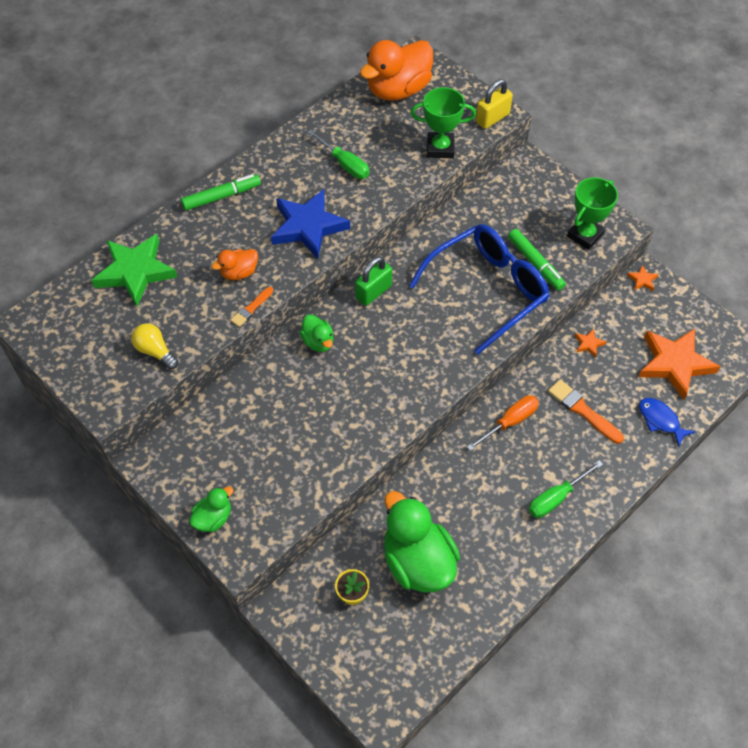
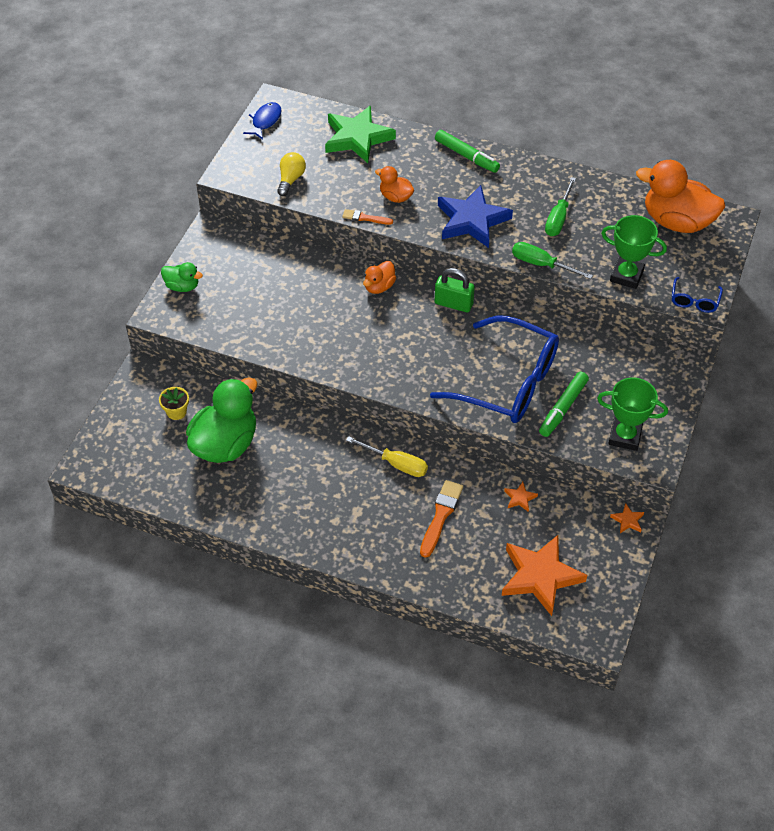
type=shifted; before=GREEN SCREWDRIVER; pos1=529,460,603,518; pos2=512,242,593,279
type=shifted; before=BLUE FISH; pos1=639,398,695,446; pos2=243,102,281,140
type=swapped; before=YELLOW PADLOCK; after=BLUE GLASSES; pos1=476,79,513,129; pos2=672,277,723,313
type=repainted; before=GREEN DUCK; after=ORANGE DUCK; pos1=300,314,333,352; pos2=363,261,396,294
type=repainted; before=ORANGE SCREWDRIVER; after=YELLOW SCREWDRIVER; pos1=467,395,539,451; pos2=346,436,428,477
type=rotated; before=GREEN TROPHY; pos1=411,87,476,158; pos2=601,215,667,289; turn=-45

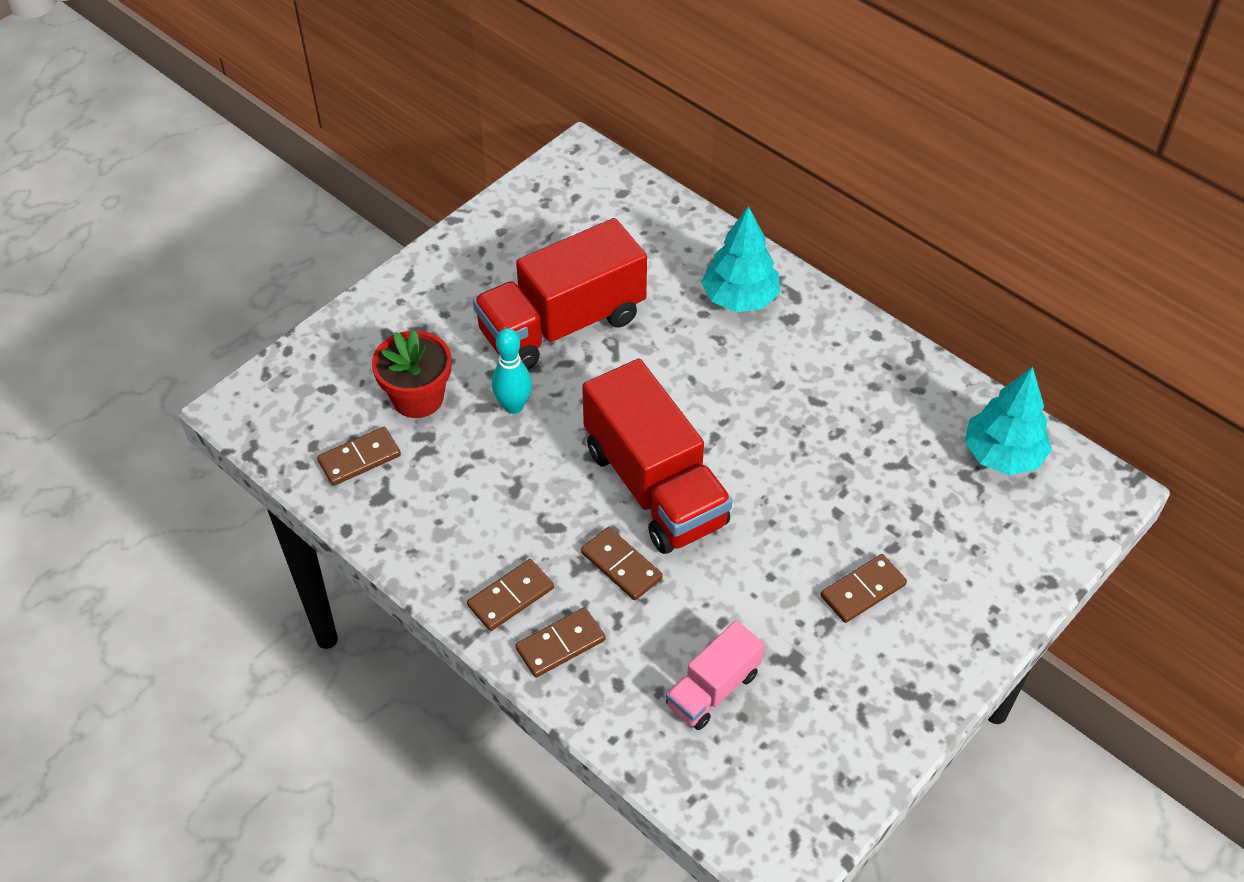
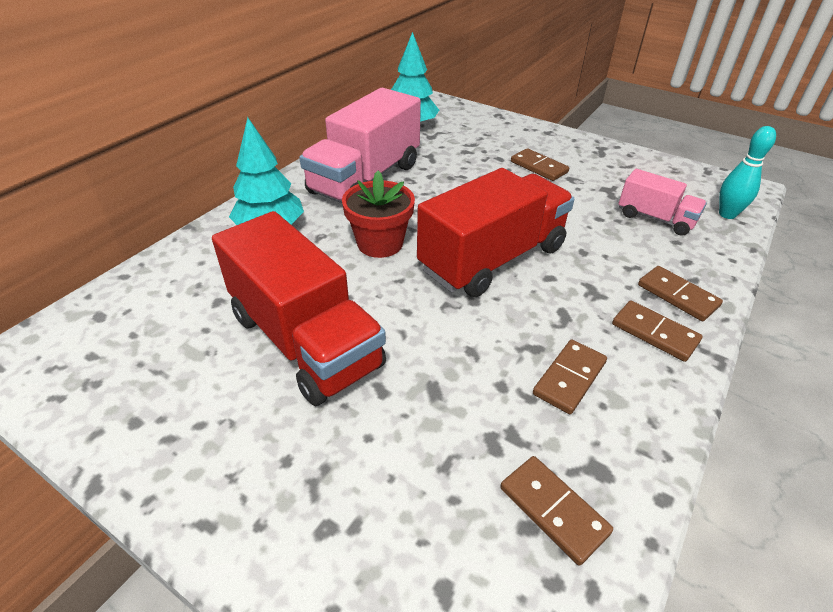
type=new; after=PINK TRUCK; pos2=299,88,421,203
type=shifted; before=RED FLOWER POT; pos1=372,330,451,418; pos2=342,171,415,258
type=shifted; before=TURQUOISE BOWLING PIN; pos1=492,328,532,414; pos2=719,126,776,219
type=shifted; before=BROWN DOMINO; pos1=581,527,663,600; pos2=533,340,607,414

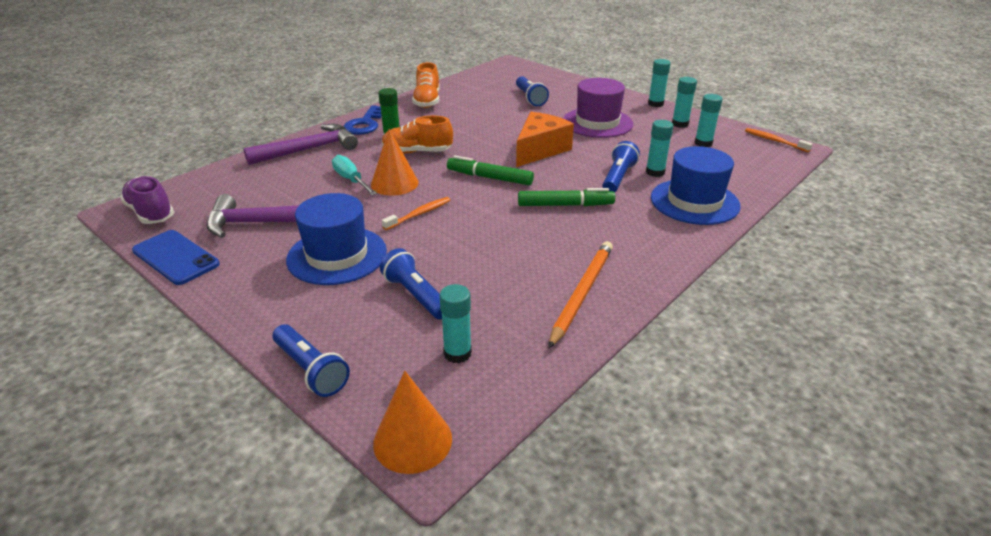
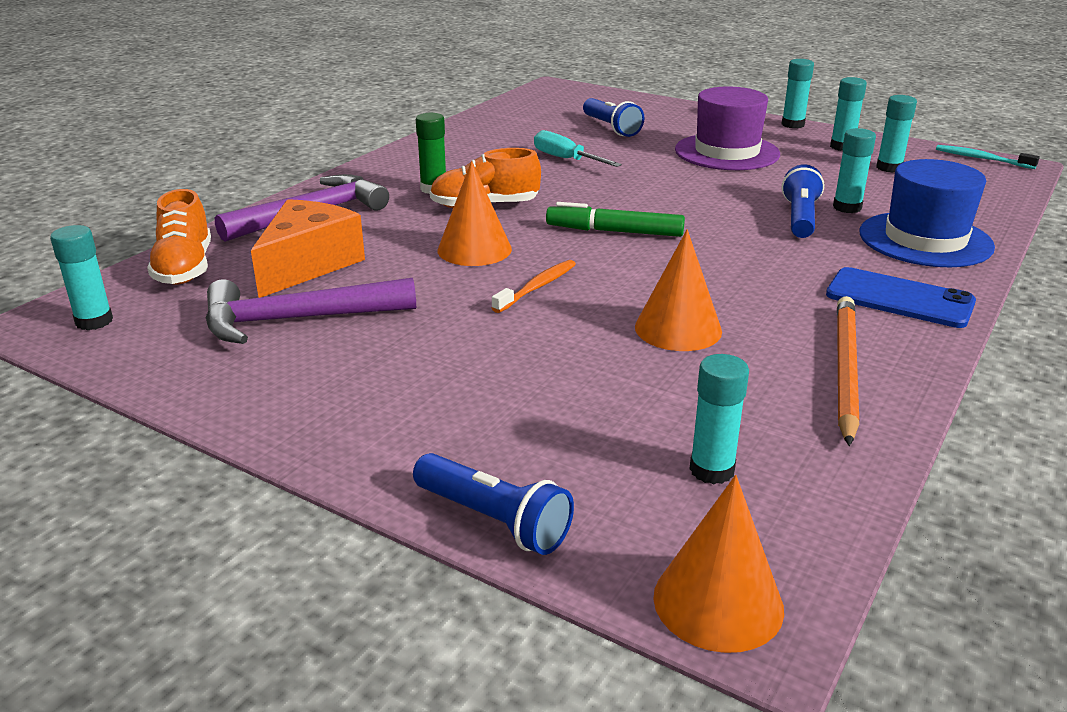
type=gone; before=BLUE HAT; pos1=286,193,387,285
type=gone; before=BLUE KEY; pos1=344,105,382,135
type=gone; before=BLUE FLASHLIGHT; pos1=380,248,442,320
type=gone; before=GREEN MARKER; pos1=518,188,615,206
type=new; after=ORANGE CONE; pos2=635,229,722,351
type=shifted; before=BLUE PHONE; pos1=132,230,220,285; pos2=826,267,976,328
type=shifted; before=TURQUOISE SCREWDRIVER; pos1=332,155,377,195; pos2=534,130,622,167
type=shifted; before=ORANGE SHOE; pos1=412,62,440,108; pos2=147,189,211,285
type=shifted; before=ORANGE CHEESE; pos1=516,112,574,167; pos2=251,199,365,298
type=swapped; before=PURPLE SHOE; after=TURQUOISE GLUE STICK; pos1=120,176,174,224; pos2=50,225,113,330
type=repainted; before=ORANGE TOOTHBRUSH; after=TURQUOISE TOOTHBRUSH; pos1=745,128,813,152; pos2=936,145,1040,169

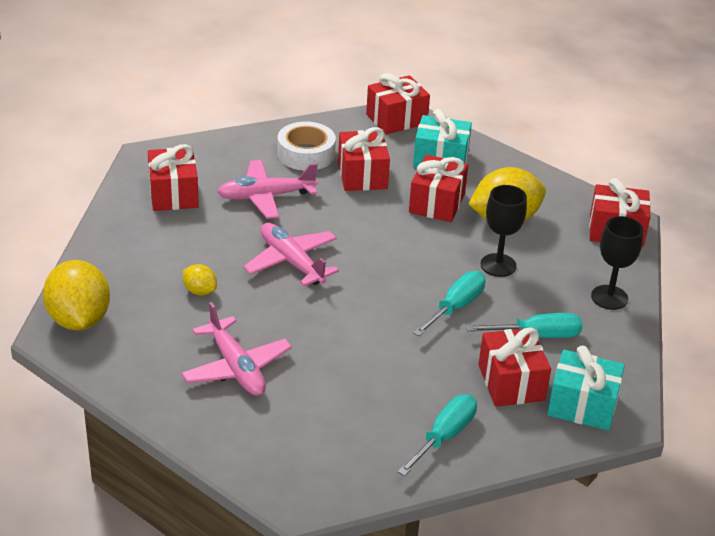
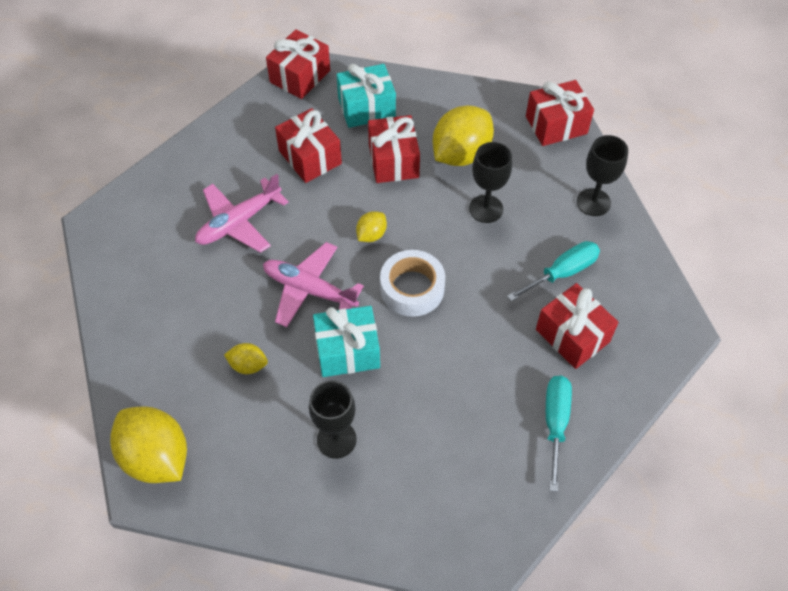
type=gone; before=RED GIFT; pos1=148,144,199,211
type=gone; before=TURQUOISE SCREWDRIVER; pos1=413,271,486,336
type=new; after=YELLOW LEMON; pos2=356,211,387,242
type=shifted; before=WHITE TAPE; pos1=277,122,336,171; pos2=380,250,445,317
type=shifted; before=TURQUOISE GIFT; pos1=547,345,625,431; pos2=313,306,380,377
type=swapped; before=PINK PLANE; after=BLACK GOBLET; pos1=181,302,292,396; pos2=309,380,357,459

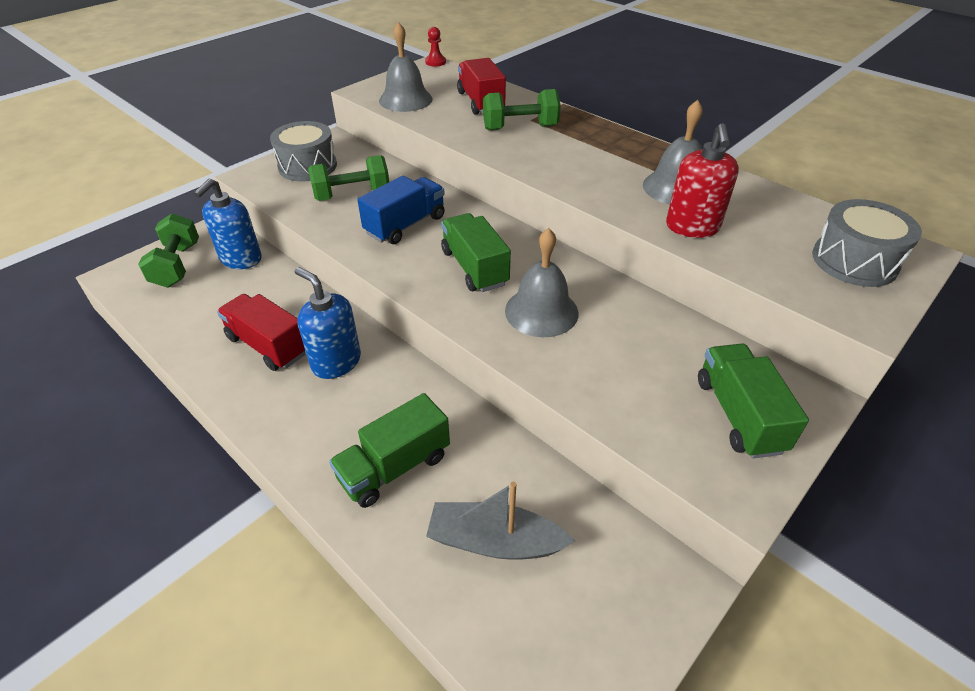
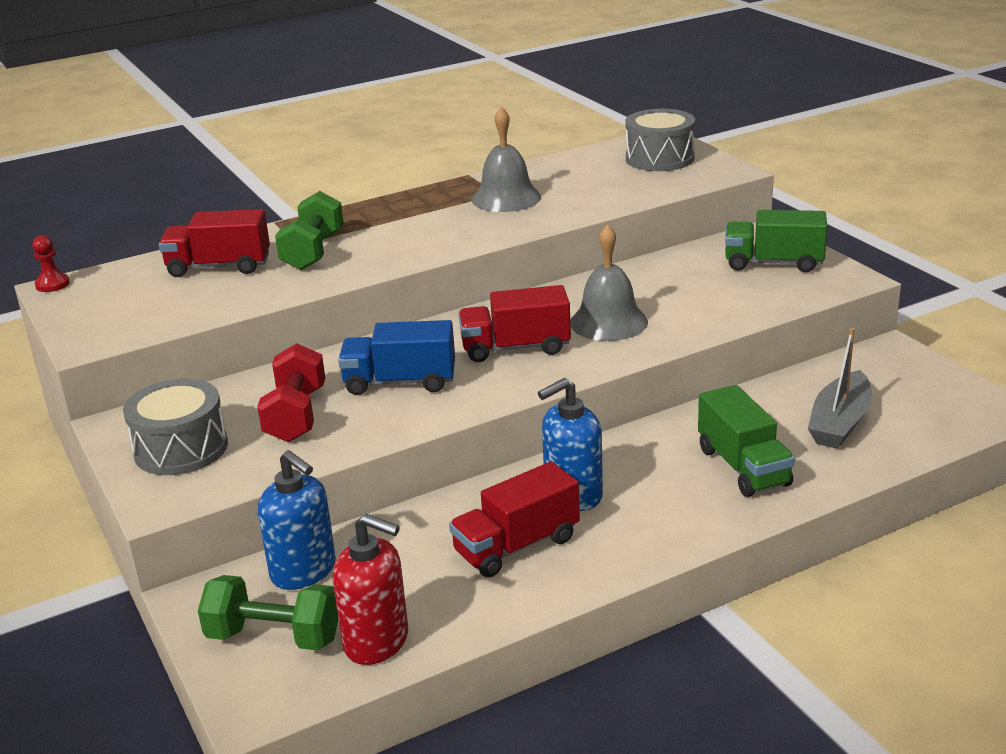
type=gone; before=GREY BELL; pos1=379,22,433,112
type=shifted; before=RED SOAP DISPENSER; pos1=666,123,739,238; pos2=333,514,408,665
type=repainted; before=GREEN DUMBBELL; after=RED DUMBBELL; pos1=308,155,389,201; pos2=257,343,325,442
type=repainted; before=GREEN TRUCK; after=RED TRUCK; pos1=441,213,511,292; pos2=458,285,571,362
type=rotated; before=BLUE TRUCK; pos1=357,176,445,244; pos2=338,320,455,395; turn=-60

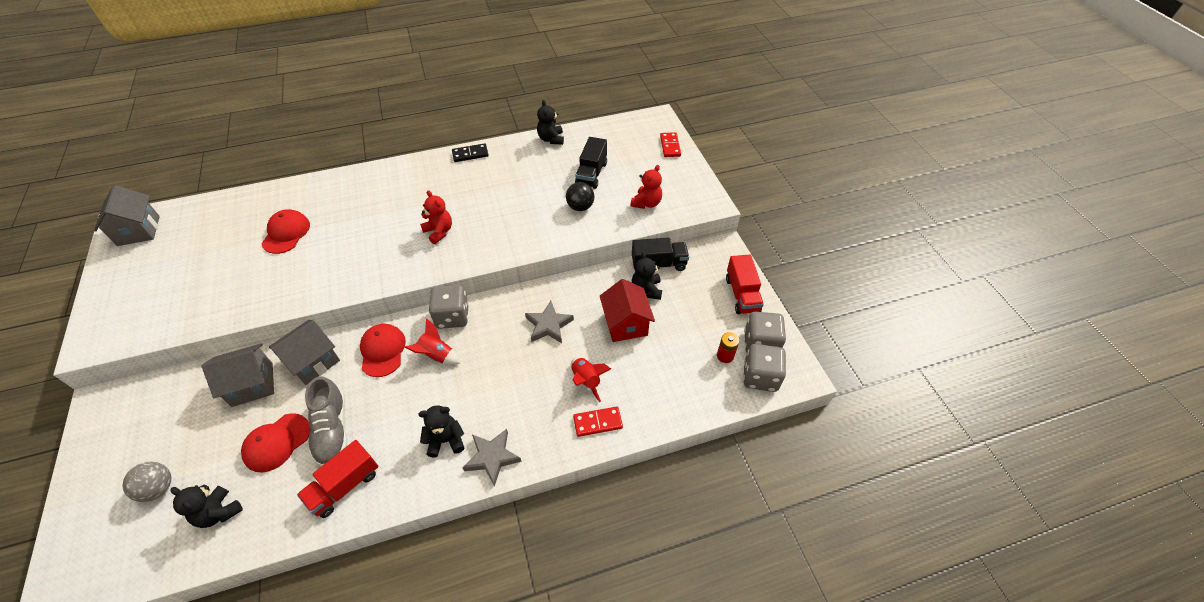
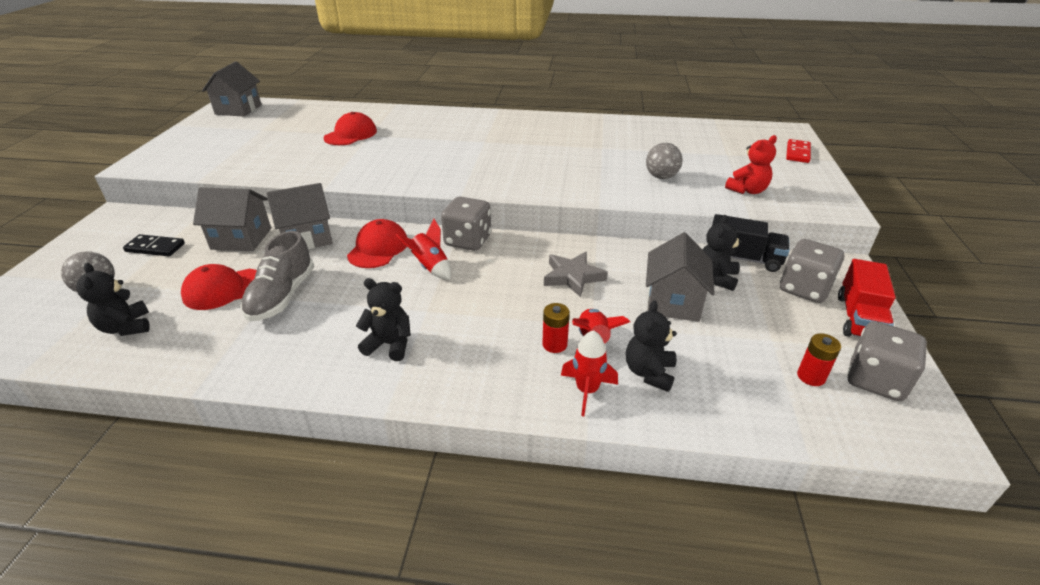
type=gone; before=RED TRUCK; pos1=297,440,378,518
type=gone; before=RED TEDDY BEAR; pos1=420,190,452,244
type=gone; before=GREY STAR; pos1=462,429,522,487
type=gone; before=BLACK TRUCK; pos1=575,137,607,189
type=new; after=RED BATTERY; pos2=542,303,570,353
type=shifted; before=BLACK DOMINO; pos1=452,143,489,162; pos2=123,234,185,256
type=shifted; before=BLACK TEDDY BEAR; pos1=537,100,564,145; pos2=626,300,677,392
type=shifted; before=GREY DICE; pos1=743,344,786,392; pos2=780,239,844,303
type=swapped; before=RED DOMINO; after=RED ROCKET; pos1=573,407,623,437; pos2=561,330,618,416
type=repainted; before=BLACK BALL; after=GREY BALL; pos1=566,182,594,211; pos2=646,143,683,179
type=repainted; before=RED HOUSE; after=GREY HOUSE; pos1=600,279,655,342; pos2=646,232,715,322

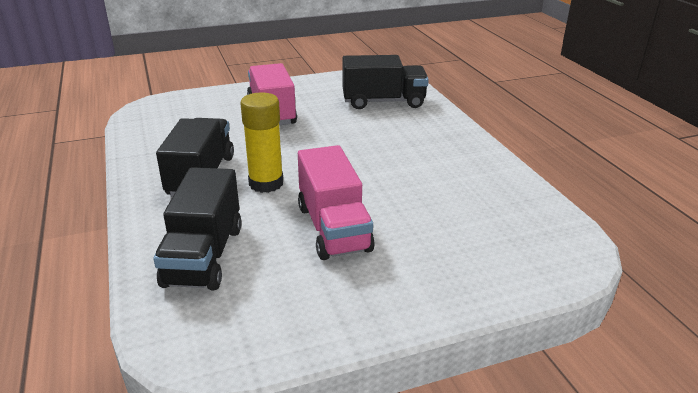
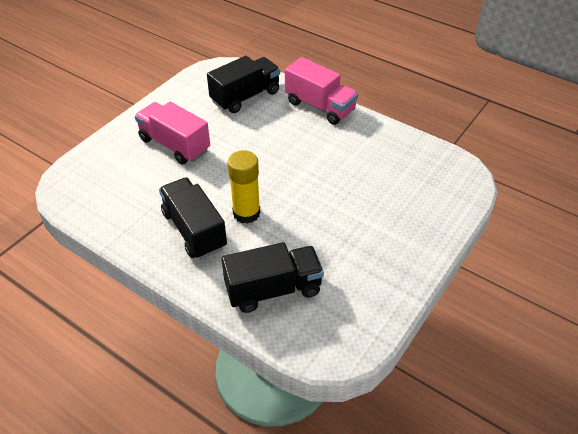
type=shifted; before=PINK TRUCK; pos1=298,145,375,260; pos2=285,57,358,125
type=rotated; before=BLACK TRUCK; pos1=153,167,242,290; pos2=221,242,324,313; turn=-75

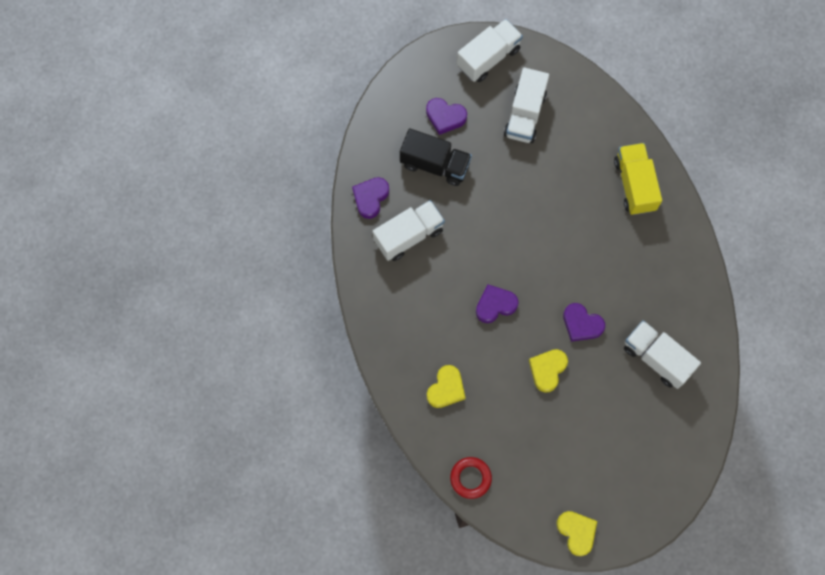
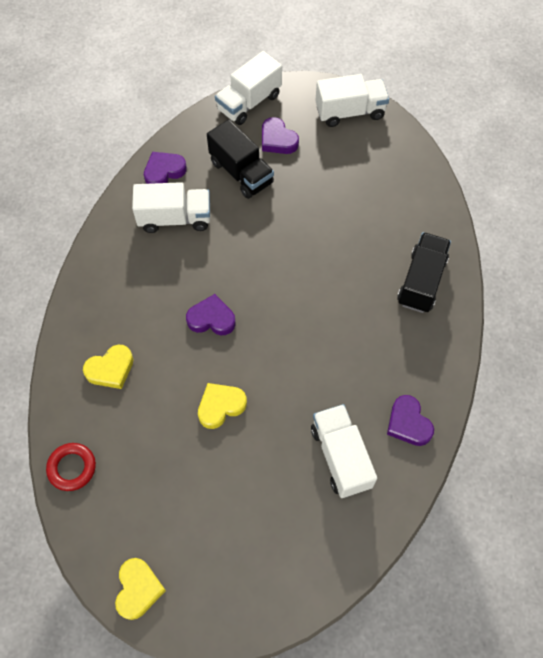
type=shifted; before=WHITE TRUCK; pos1=504,67,549,143; pos2=215,51,282,125
type=shifted; before=PURPLE HEART; pos1=563,303,605,342; pos2=387,395,434,446
type=repainted; before=YELLOW TRUCK; after=BLACK TRUCK; pos1=614,143,662,215; pos2=397,232,451,313

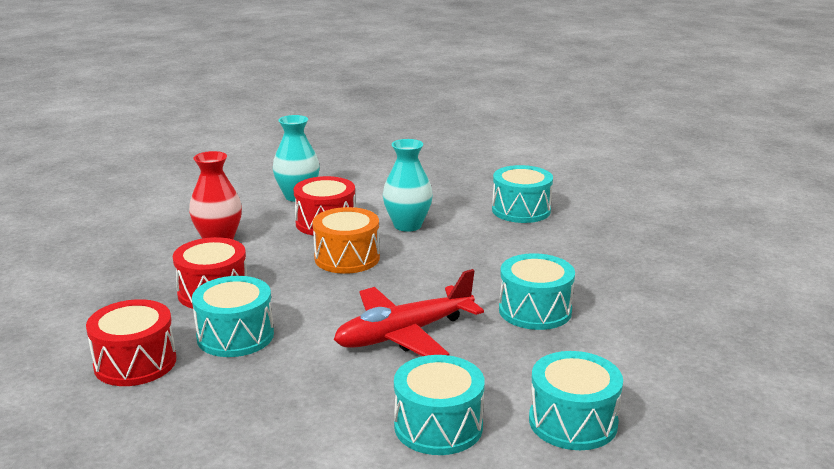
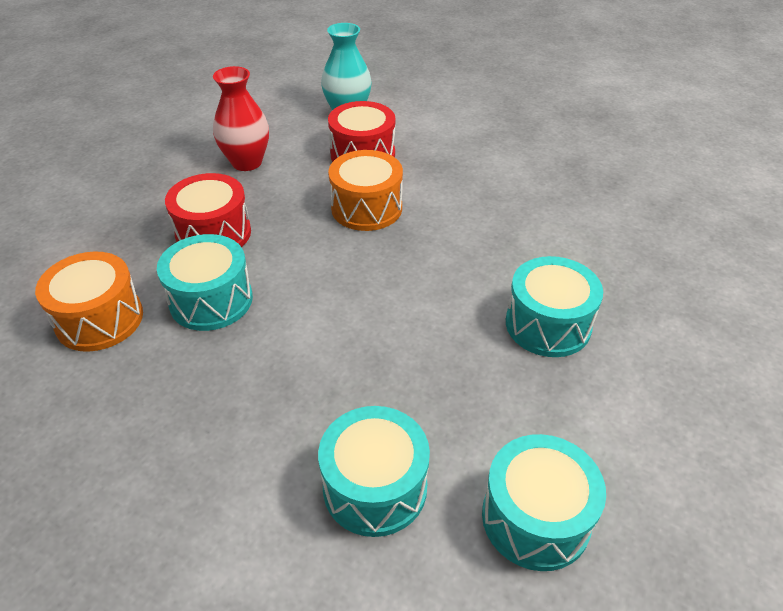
type=gone; before=RED PLANE; pos1=334,269,484,356
type=gone; before=TURQUOISE VASE; pos1=383,139,433,232
type=gone; before=TURQUOISE DRUM; pos1=492,165,553,223
type=repainted; before=RED DRUM; after=ORANGE DRUM; pos1=86,299,176,386; pos2=35,251,143,352

